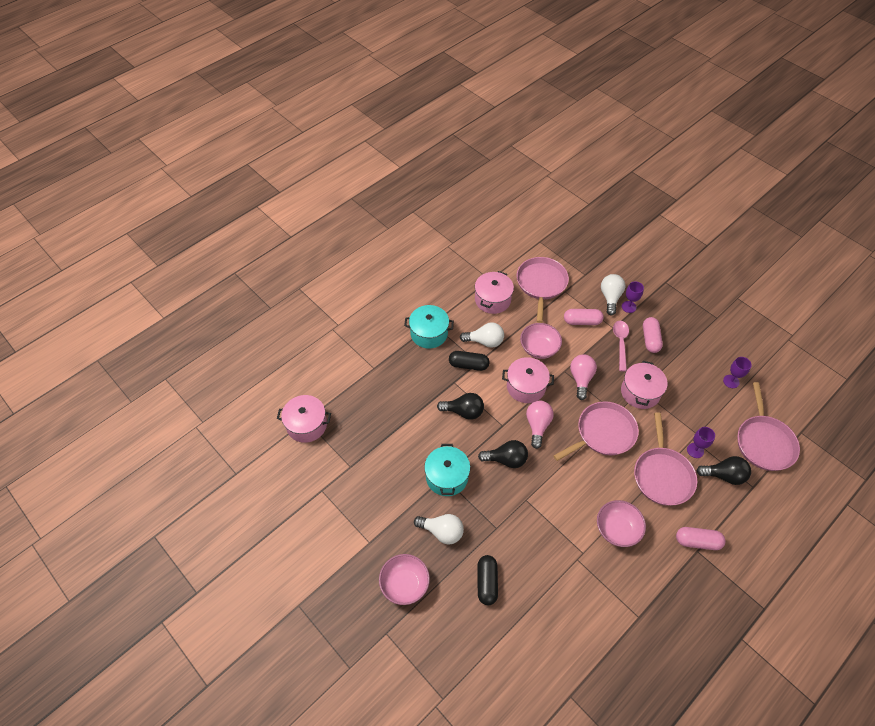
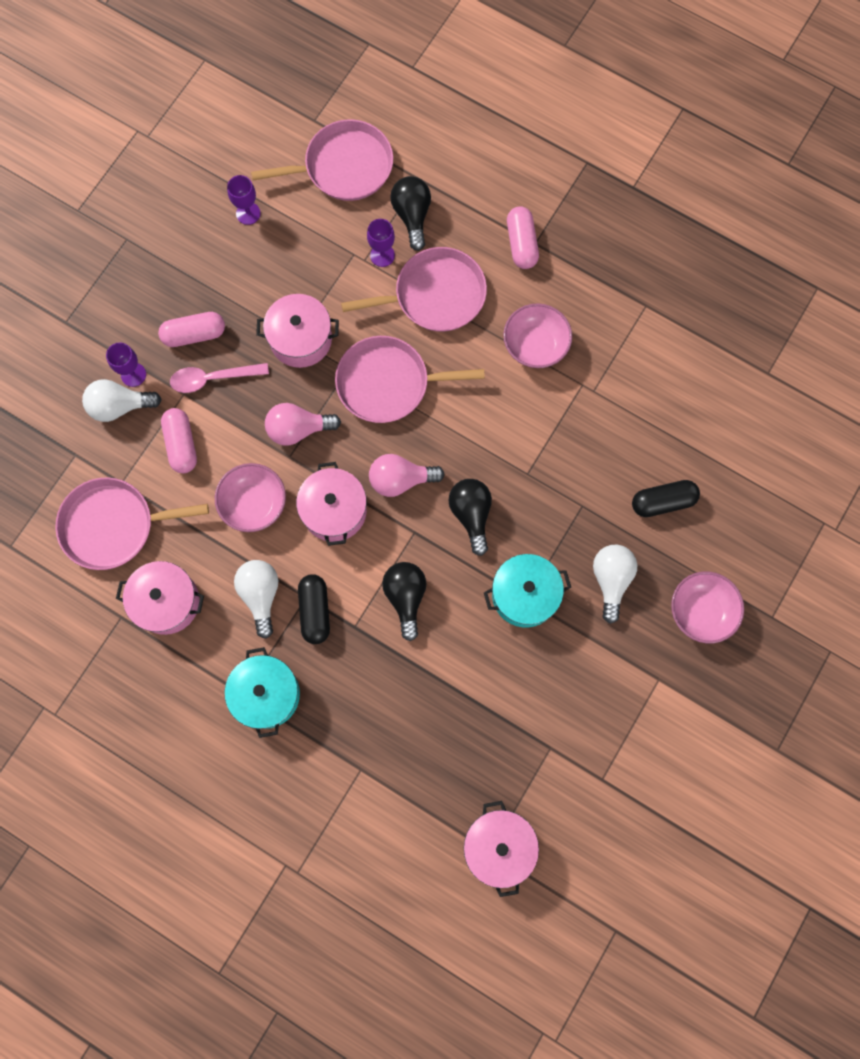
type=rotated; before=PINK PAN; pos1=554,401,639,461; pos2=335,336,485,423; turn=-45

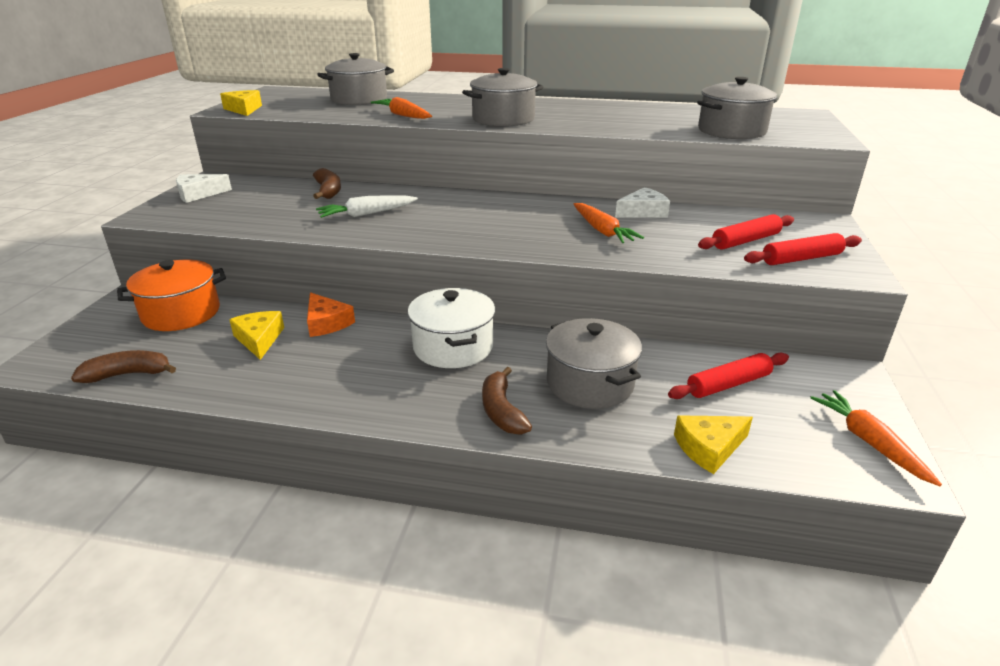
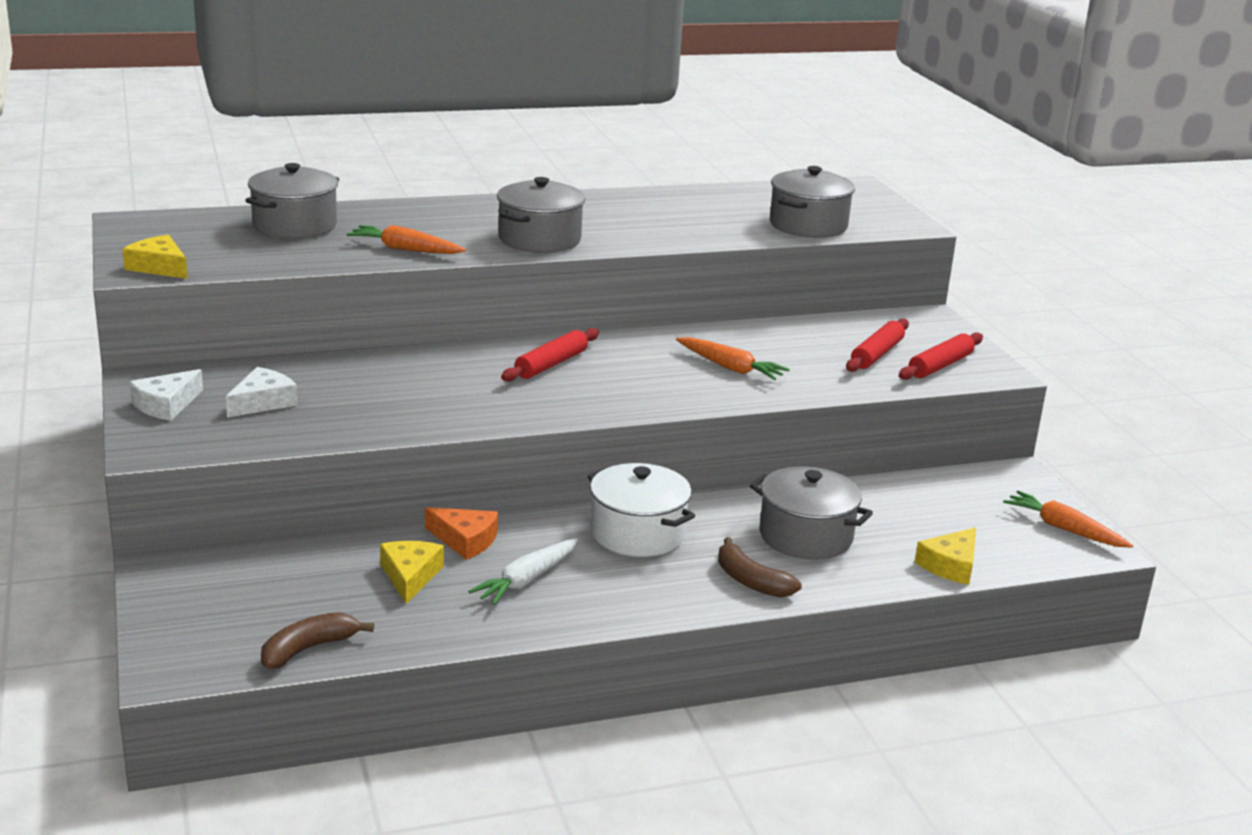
type=gone; before=ORANGE POT; pos1=117,260,226,331
type=gone; before=BROWN BANANA; pos1=313,168,341,199
type=shifted; before=WHITE CARROT; pos1=316,195,418,218; pos2=468,538,578,605
type=shifted; before=WHITE CHEESE; pos1=615,187,670,217; pos2=226,367,298,418
type=shifted; before=RED ROLLING PIN; pos1=668,353,789,399; pos2=501,328,599,382
type=rotated; before=YELLOW CHEESE; pos1=229,311,284,360; pos2=380,541,444,604; turn=45

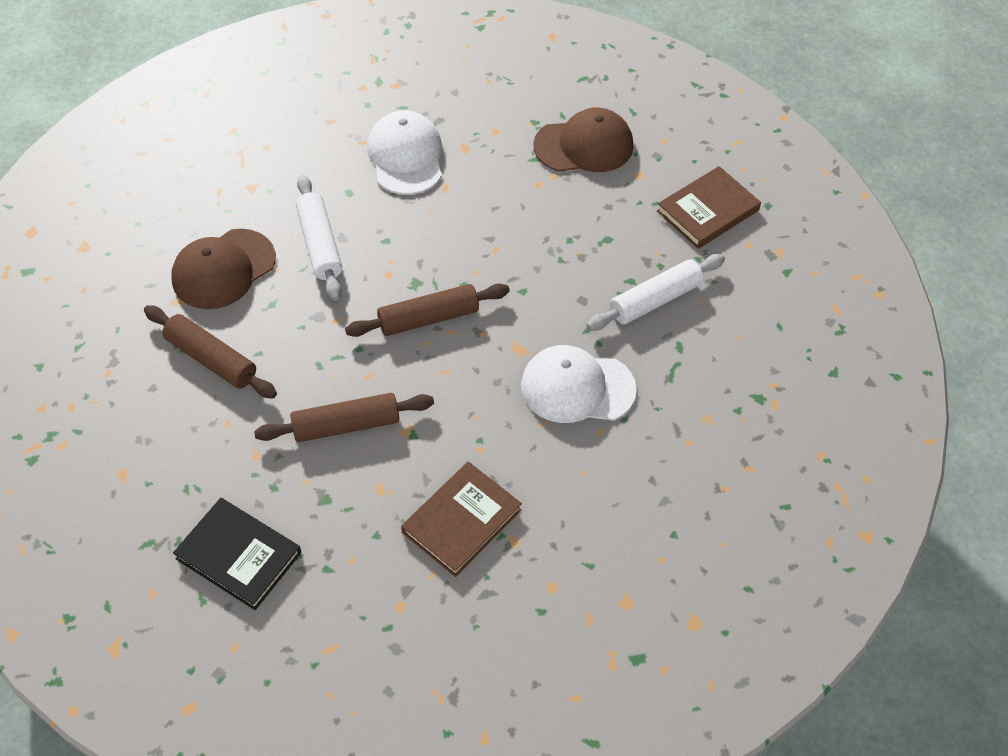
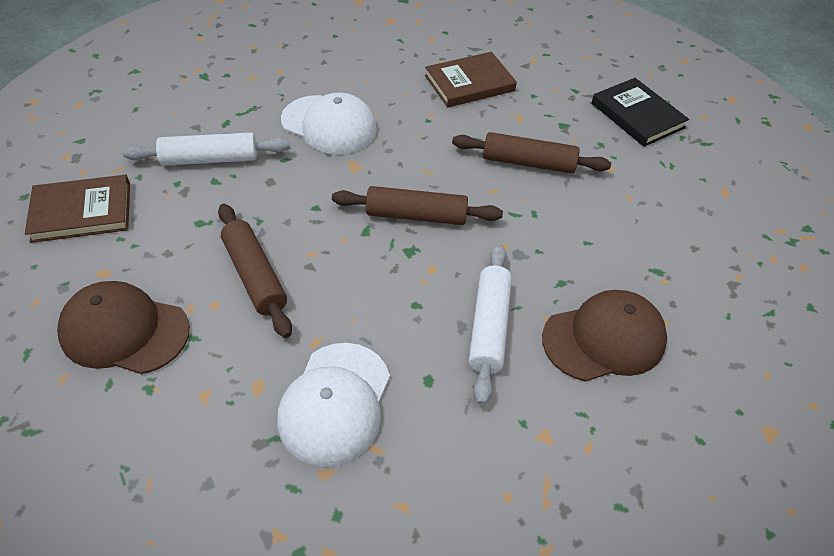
type=shifted; before=BROWN ROLLING PIN; pos1=144,305,277,399; pos2=218,204,292,338

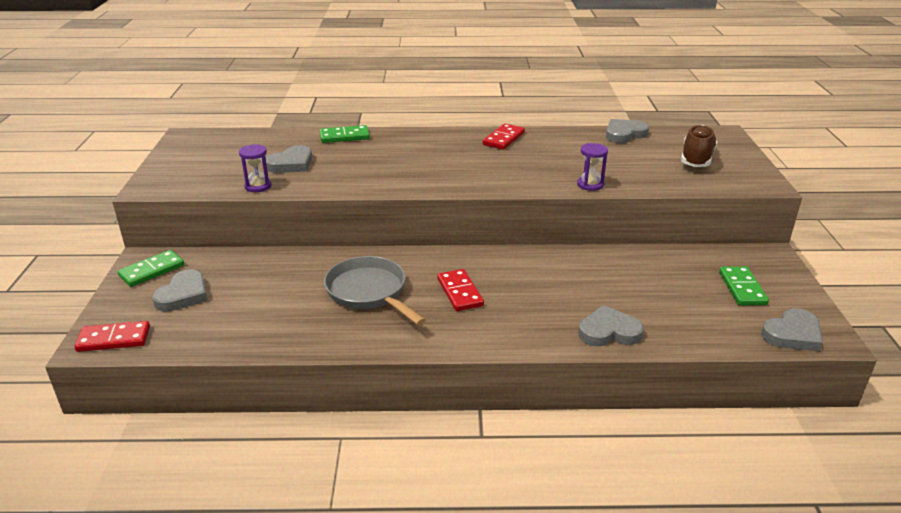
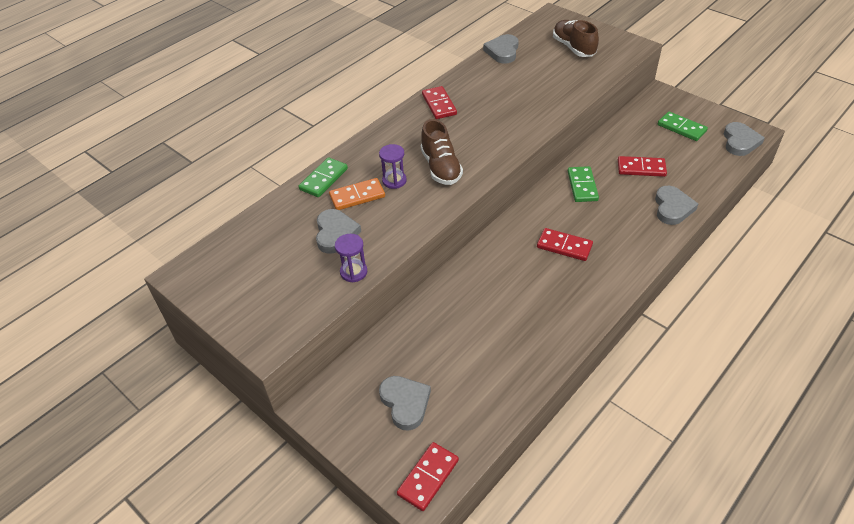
type=gone; before=GREY PAN; pos1=324,256,426,325
type=new; after=ORANGE DOMINO; pos2=329,178,385,210
type=new; after=BROWN SHOE; pos2=421,119,463,185
type=new; after=RED DOMINO; pos2=618,156,667,177
type=shifted; before=GREEN DOMINO; pos1=117,250,184,287; pos2=568,166,599,202
type=shifted; before=PURPLE HOURGLASS; pos1=577,143,608,191; pos2=379,144,407,189
type=rotated; before=GREY HEART; pos1=579,305,644,347; pos2=655,186,698,225; turn=150

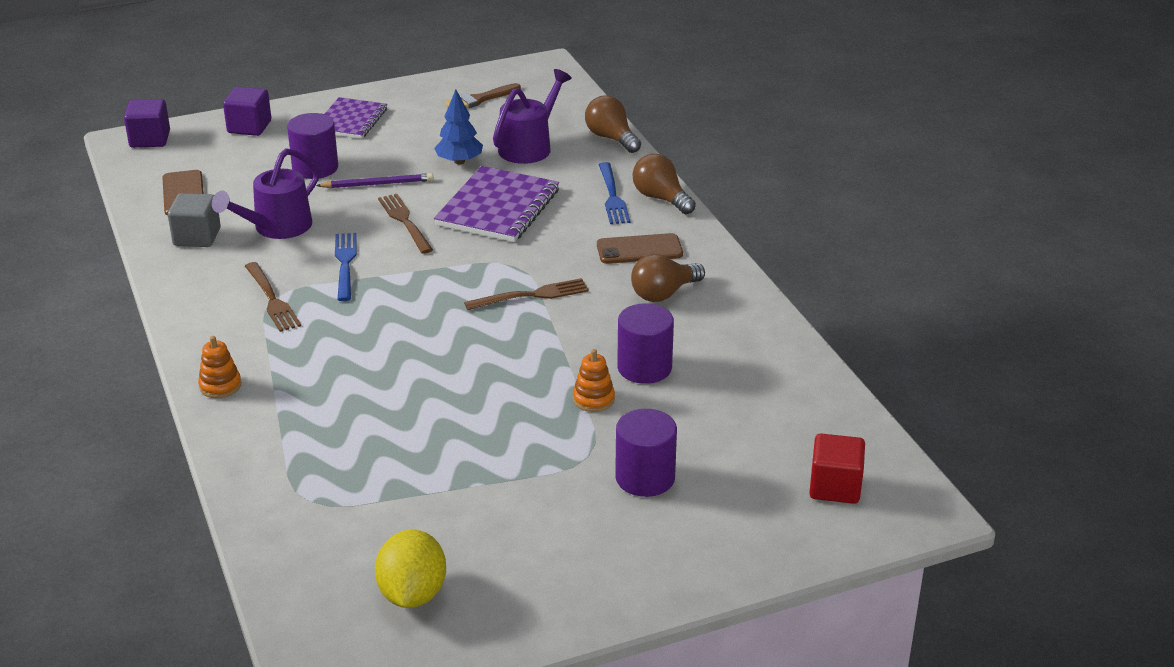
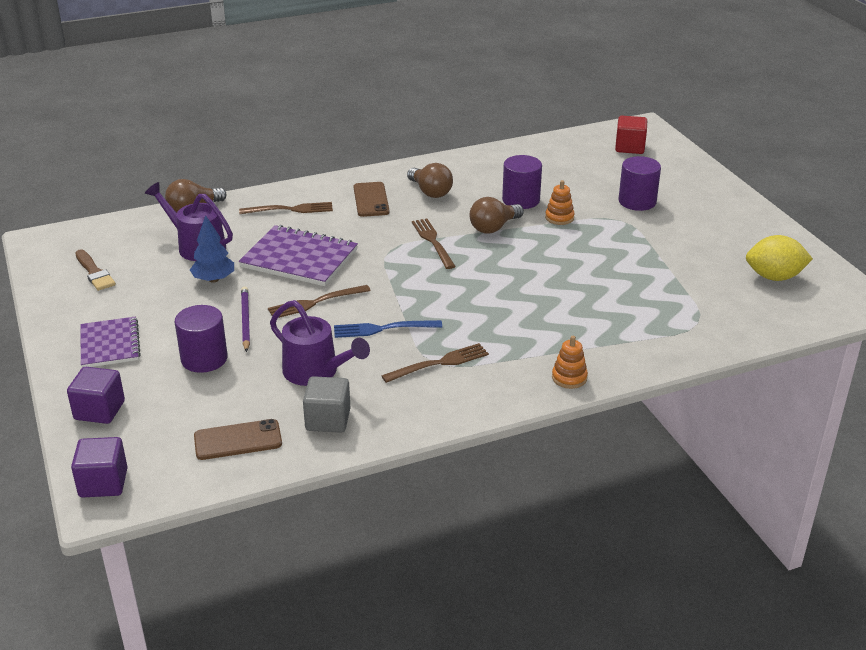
type=shifted; before=BROWN LIGHT BULB; pos1=632,154,696,214; pos2=469,197,524,234
type=repainted; before=BLUE FORK; after=BROWN FORK; pos1=598,162,630,224; pos2=239,202,333,214
type=rotated; before=PURPLE NOTEBOOK; pos1=325,97,387,139; pos2=81,317,141,368; turn=60

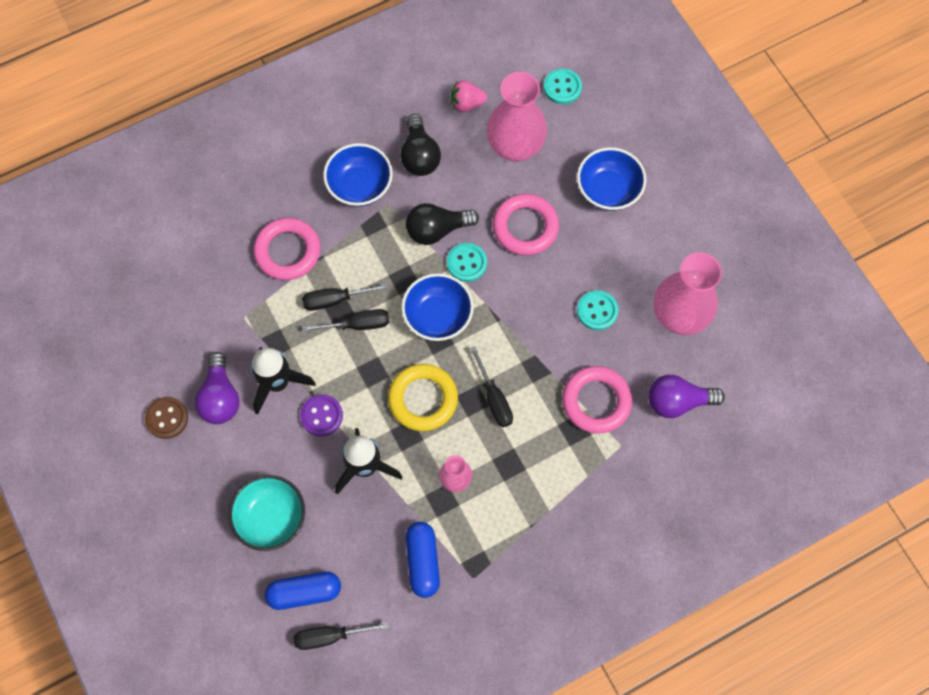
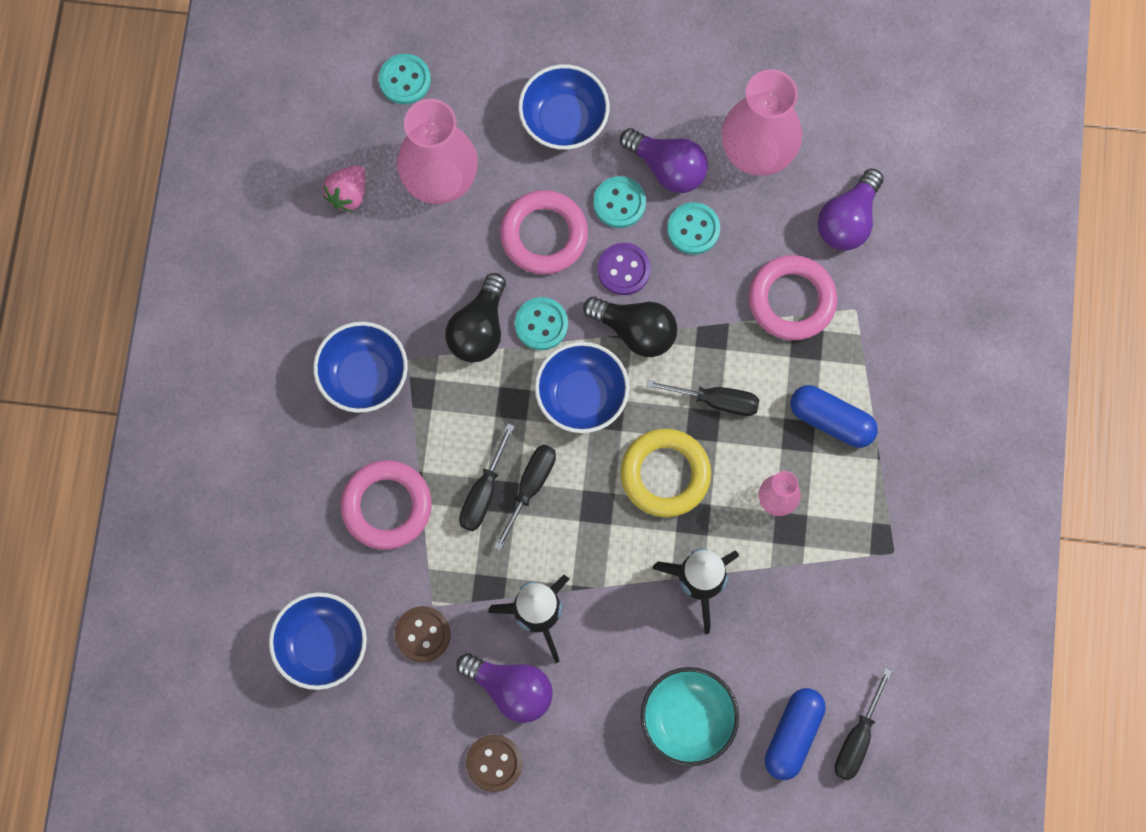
type=new; after=BLUE BOWL; pos2=269,592,367,690
type=new; after=BROWN BUTTON; pos2=395,606,451,662
type=new; after=TURQUOISE BUTTON; pos2=593,176,646,228
type=new; after=PURPLE LIGHT BULB; pos2=620,128,708,193
type=shifted; before=PURPLE BUTTON; pos1=300,394,343,436; pos2=597,243,651,295
type=shifted; before=BLACK LIGHT BULB; pos1=400,114,441,176; pos2=583,297,677,357
type=shifted; before=BLUE CAPSULE; pos1=406,522,440,598; pos2=791,385,878,448

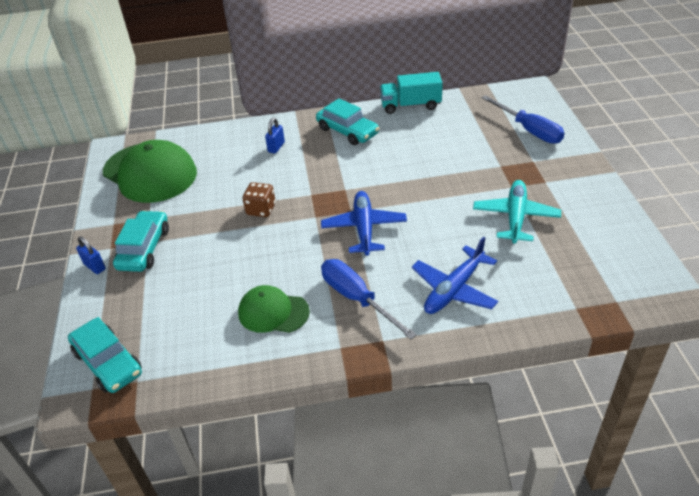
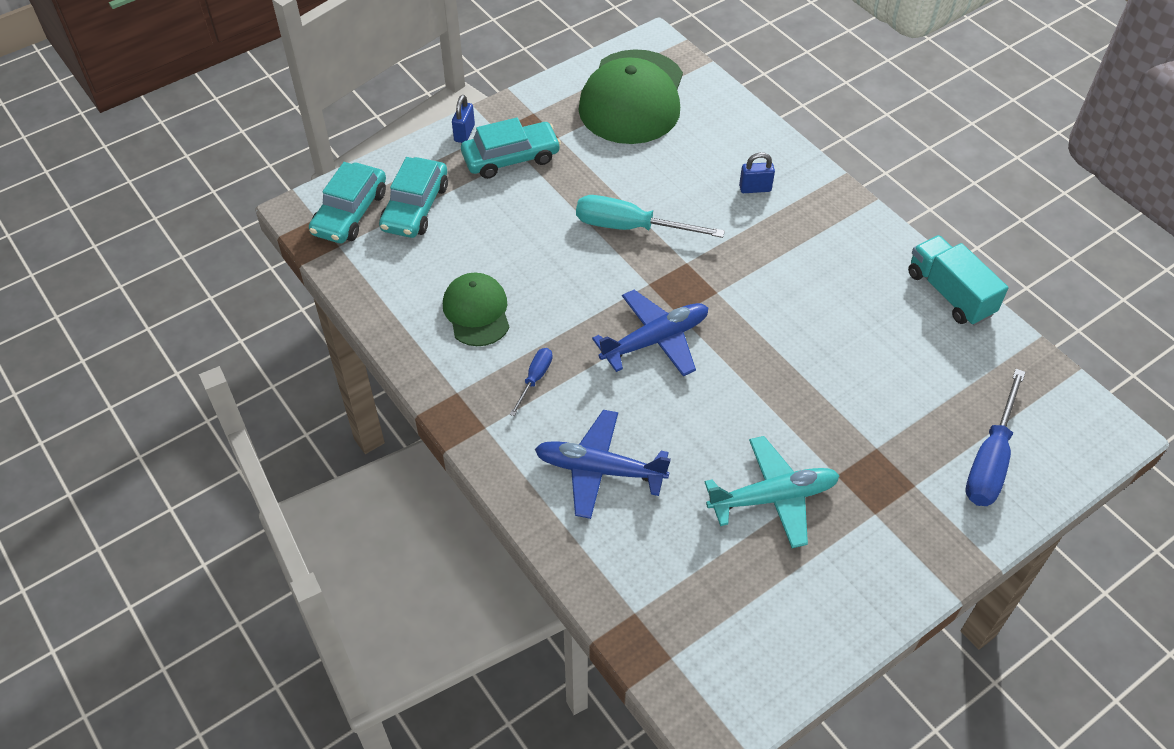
type=shifted; before=TURQUOISE CAR; pos1=316,98,379,145; pos2=379,157,448,238
type=swapped; before=BROWN DICE; after=TURQUOISE SCREWDRIVER; pos1=242,182,276,217; pos2=576,195,725,238
type=scaled; before=BLUE SCREWDRIVER; pos1=321,259,417,340; pos2=510,348,553,416; scale=0.52

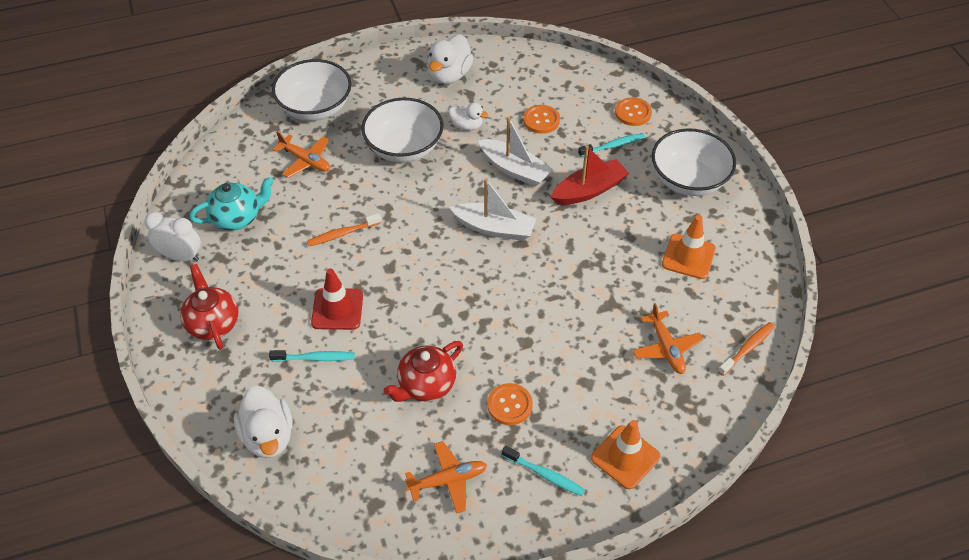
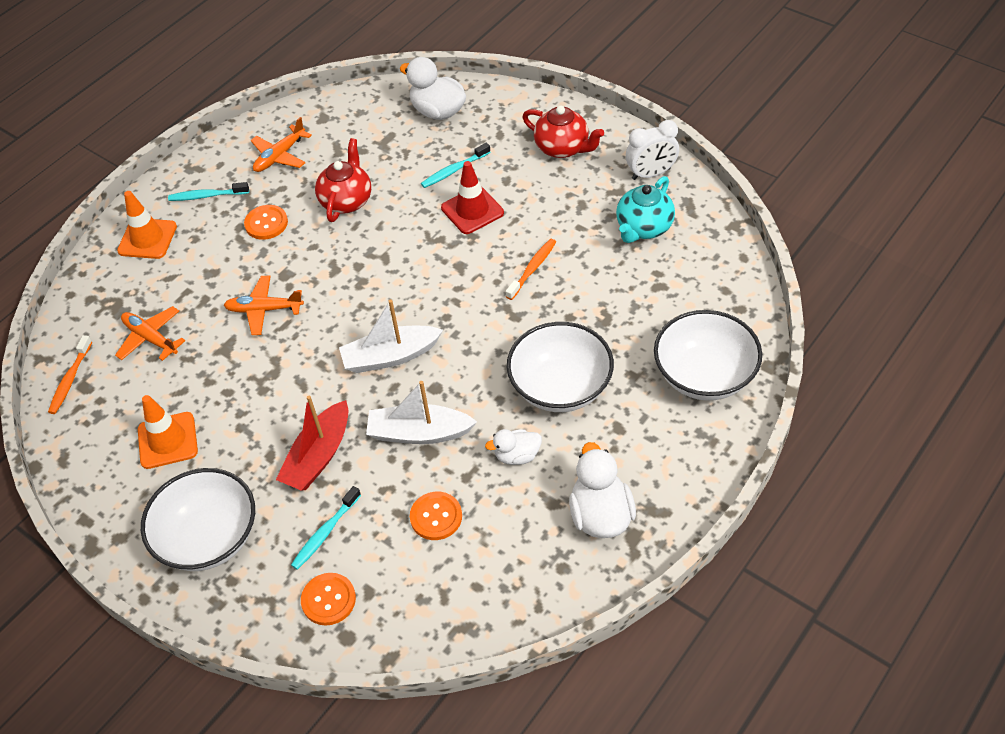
type=shifted; before=ORANGE PLANE; pos1=272,131,330,178; pos2=224,276,304,335

